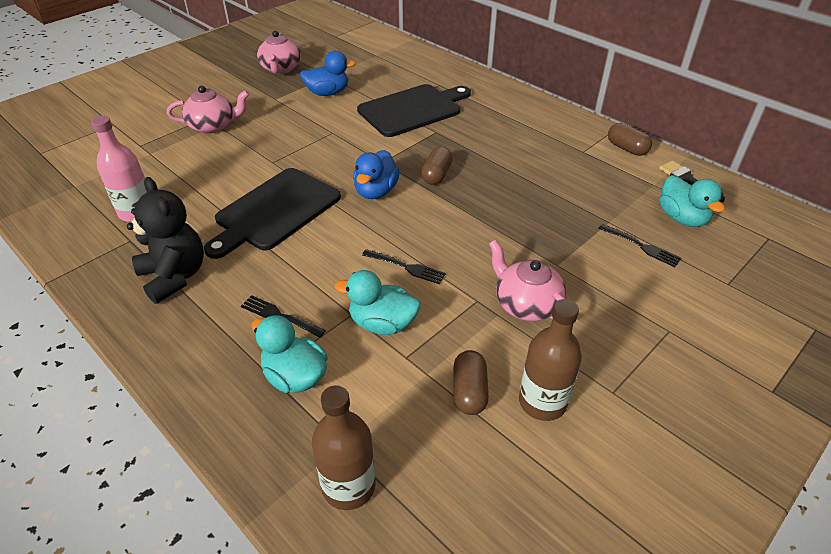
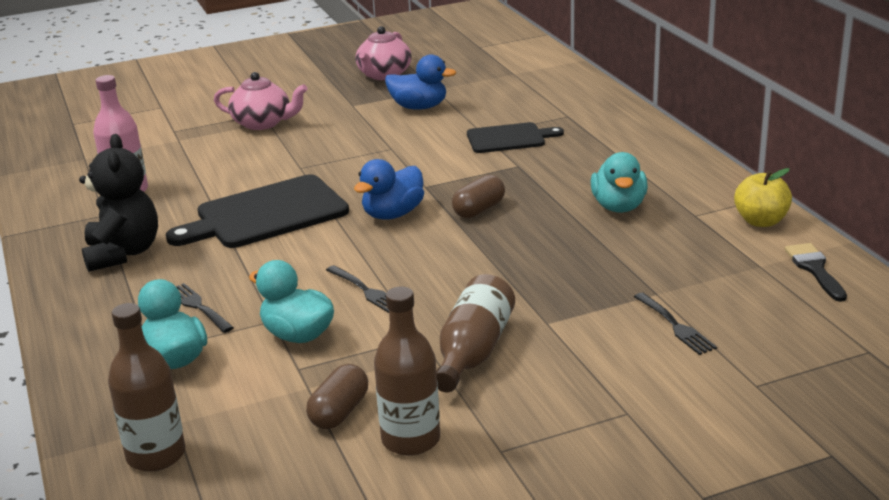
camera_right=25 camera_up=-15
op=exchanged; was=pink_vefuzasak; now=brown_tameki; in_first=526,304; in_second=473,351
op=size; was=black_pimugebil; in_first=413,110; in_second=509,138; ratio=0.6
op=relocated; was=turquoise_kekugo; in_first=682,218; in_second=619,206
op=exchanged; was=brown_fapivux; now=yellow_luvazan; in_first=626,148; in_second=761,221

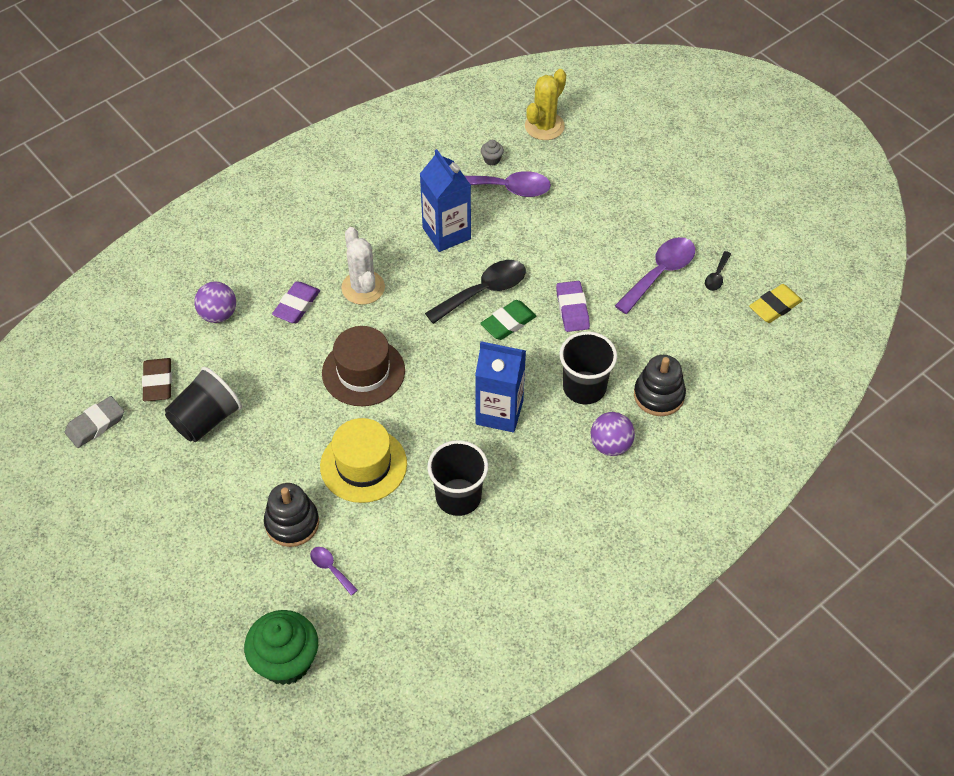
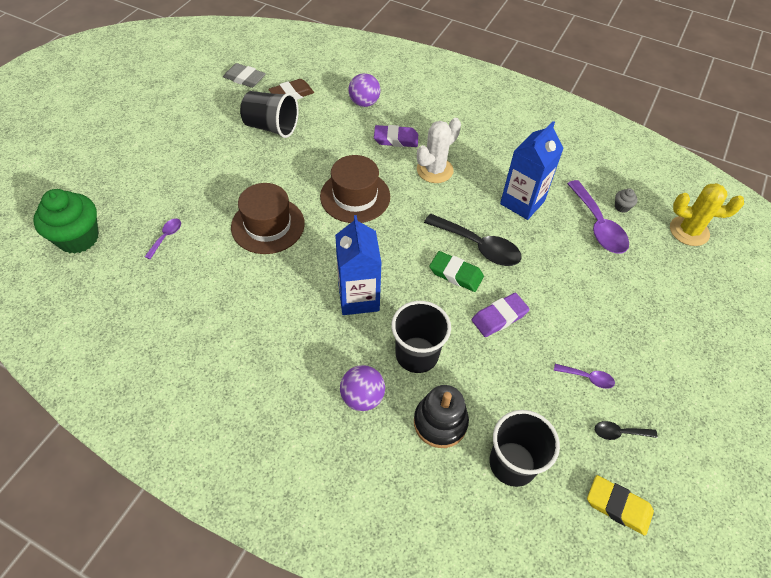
camera_right=65 camera_up=0
op=colour; was=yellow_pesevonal; now=brown_pesevonal; in_first=363,465; in_second=268,225
op=relocated; was=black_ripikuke; in_first=458,497; in_second=512,463
op=size; was=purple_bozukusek; in_first=660,273; in_second=588,378; ratio=0.5
op=missing; was=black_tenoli; in_first=292,523

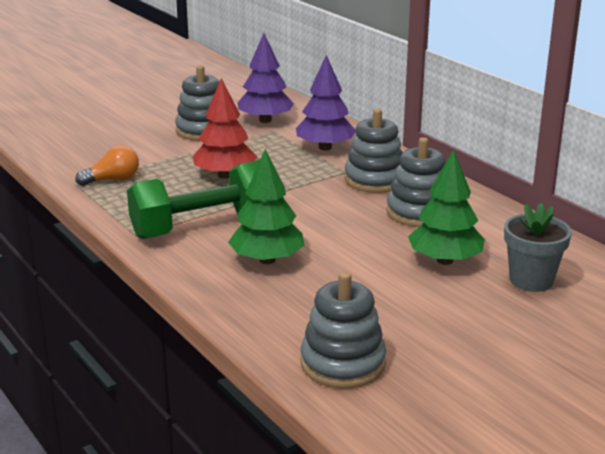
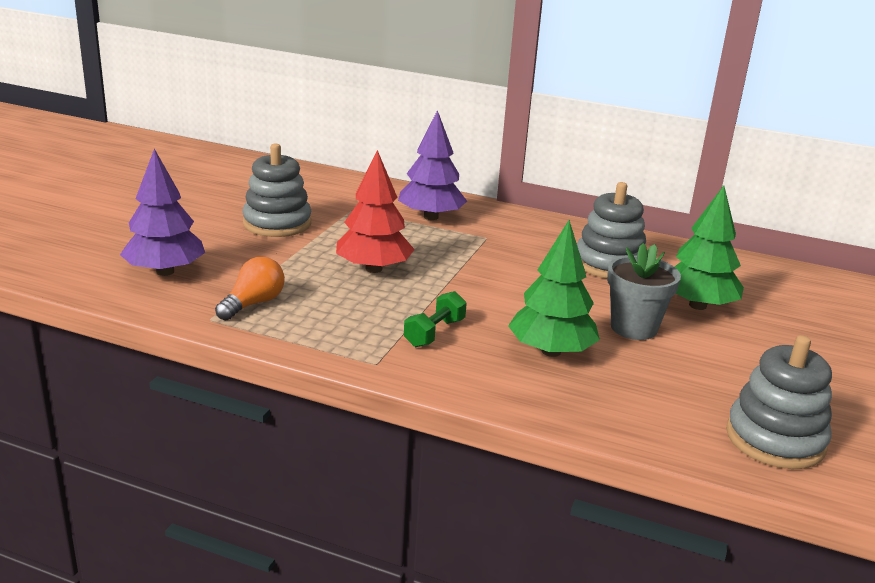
camera_right=-35 camera_up=0
op=relocated; was=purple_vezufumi; in_first=265,120; in_second=165,271
op=size; was=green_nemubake; in_first=203,227; in_second=434,333; ratio=0.44
op=relocated; was=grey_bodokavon; in_first=531,280; in_second=633,328
op=missing; was=grey_tenoli; in_first=375,180

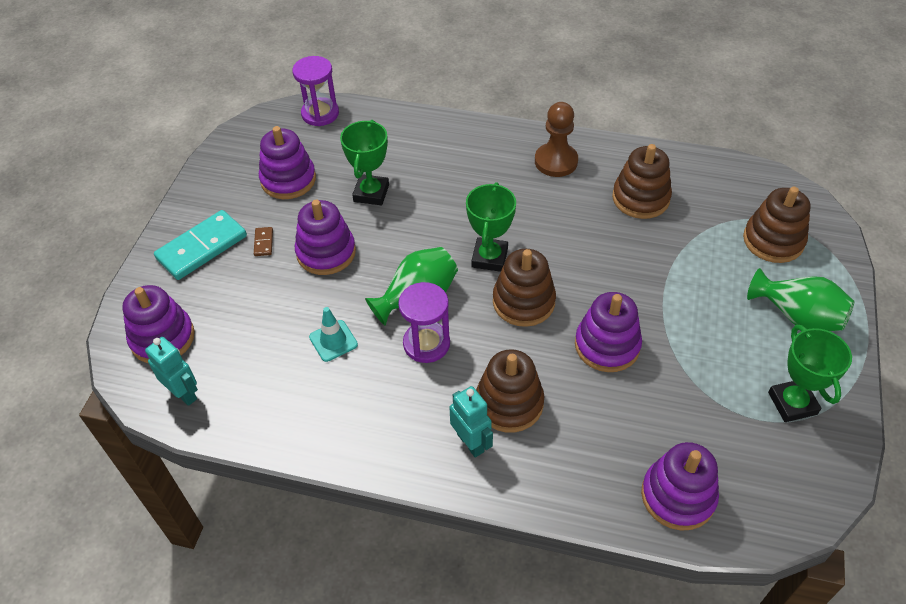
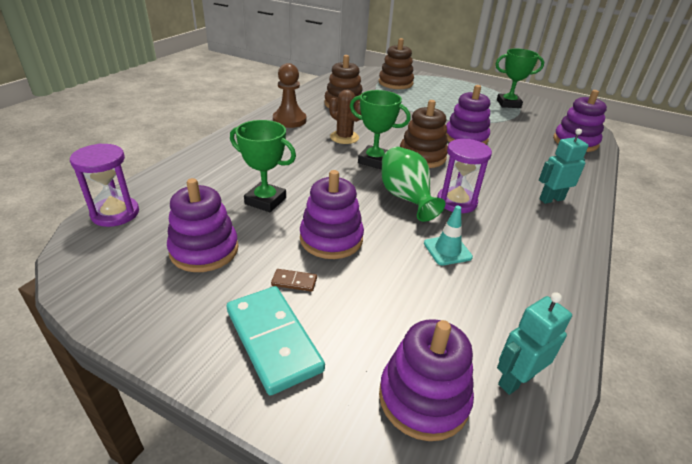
camera_right=-80 camera_up=-15
op=appeared; now=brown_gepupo; in_second=344,137
op=missing; was=brown_tenoli; in_first=509,403
op=missing; was=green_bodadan; in_first=797,316

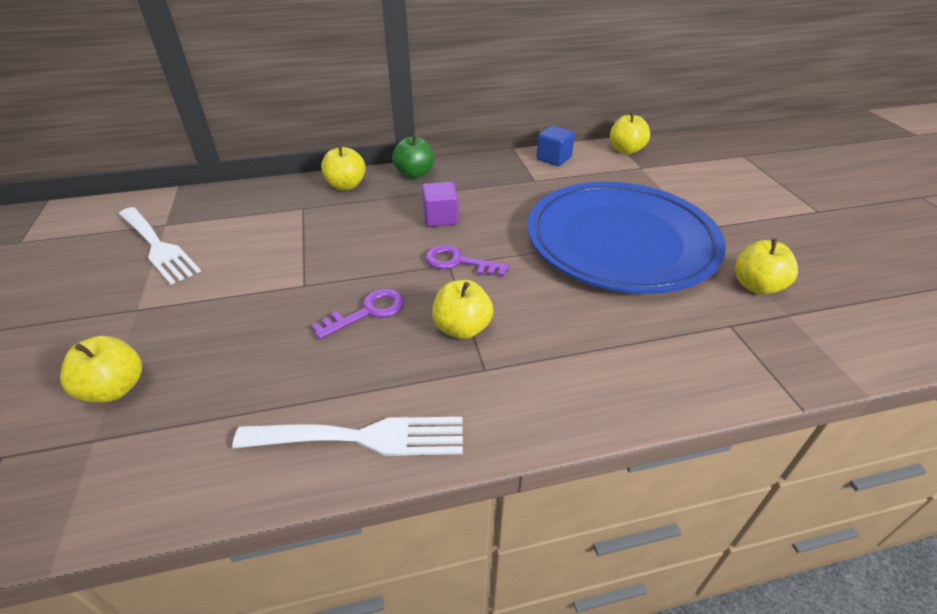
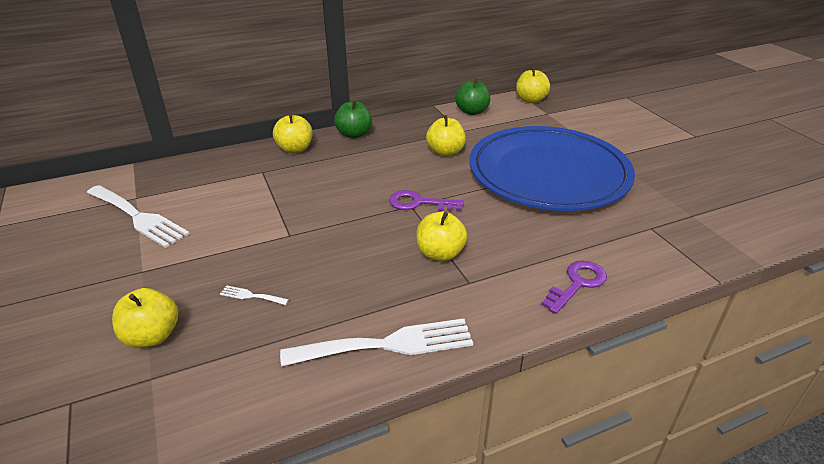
camera_right=-10 camera_up=-5
op=appeared; now=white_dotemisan; in_second=251,296
op=relocated; was=yellow_luvazan; in_first=756,286; in_second=445,152
op=exchanged; was=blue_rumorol; now=green_luvazan; in_first=554,158; in_second=472,111
op=relocated; was=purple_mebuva; in_first=368,312; in_second=577,283
op=missing; was=purple_rumorol; in_first=440,218

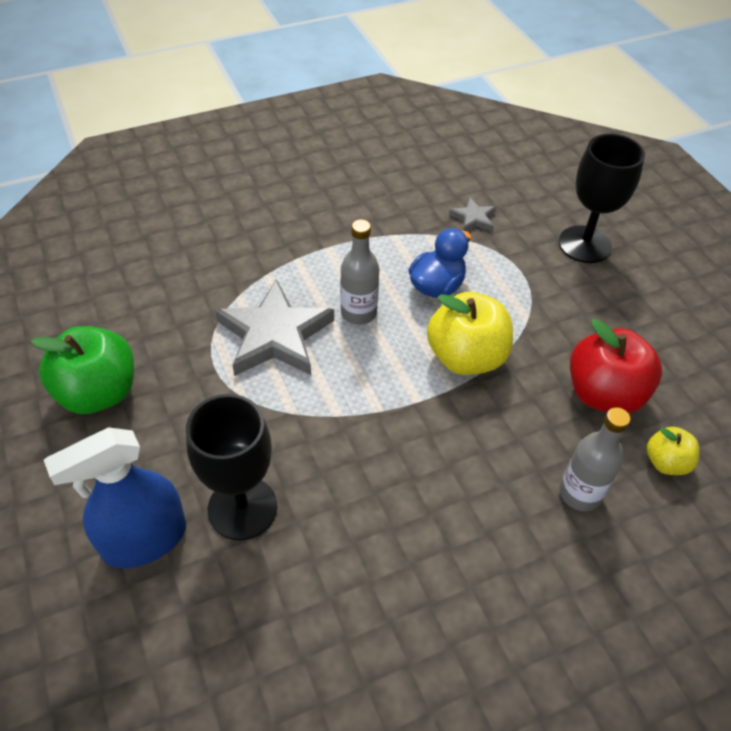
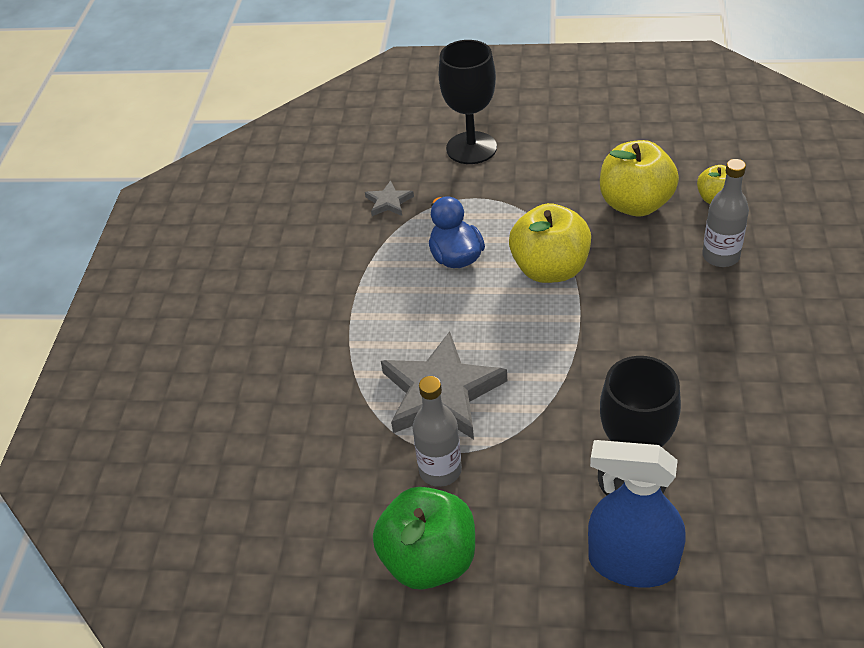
camera_right=-55 camera_up=-5
op=relocated; was=grey_tameki; in_first=358,313; in_second=440,470
op=spun; was=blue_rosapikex; in_first=144,540; in_second=632,563; clockwise=105
op=colour; was=red_luvazan; now=yellow_luvazan; in_first=604,394; in_second=635,204

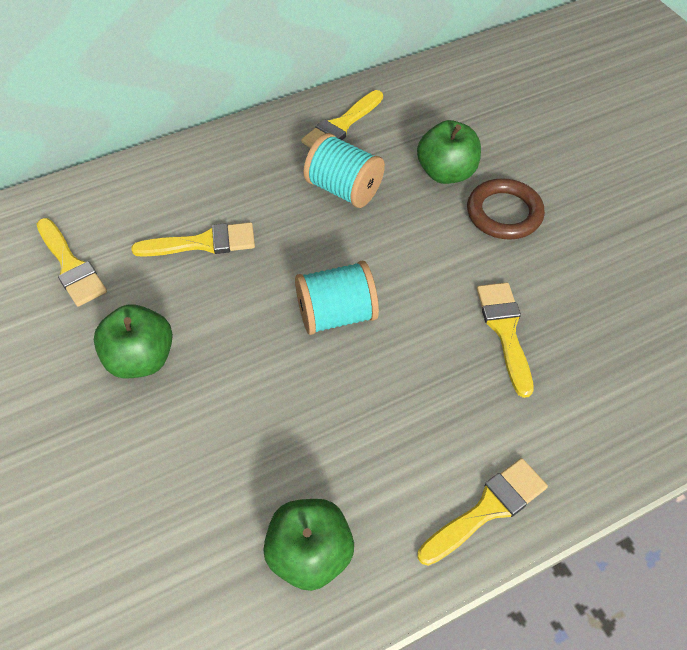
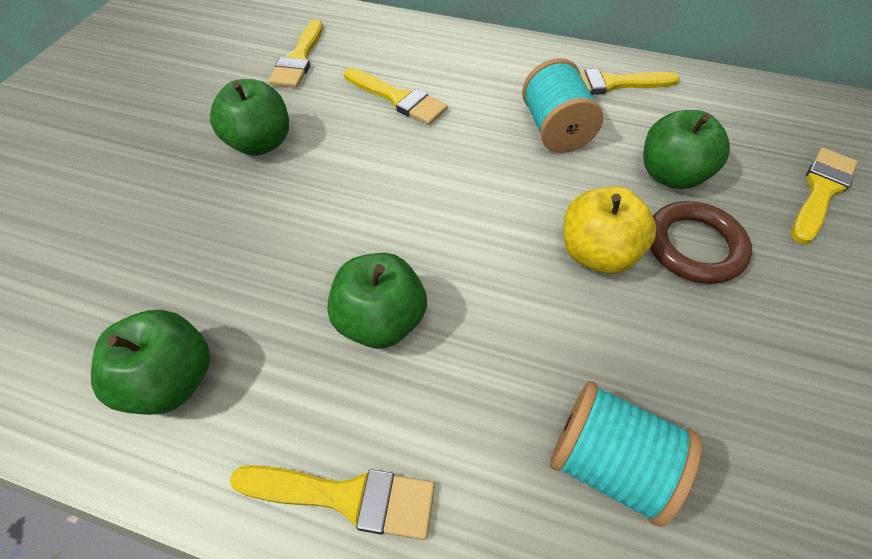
camera_right=45 camera_up=0
op=appeared; now=green_luvazan; in_second=380,321
op=relocated; was=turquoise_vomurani; in_first=336,315; in_second=608,462
op=appeared; now=yellow_luvazan; in_second=596,253
op=relocated; was=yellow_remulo; in_first=505,331; in_second=821,191

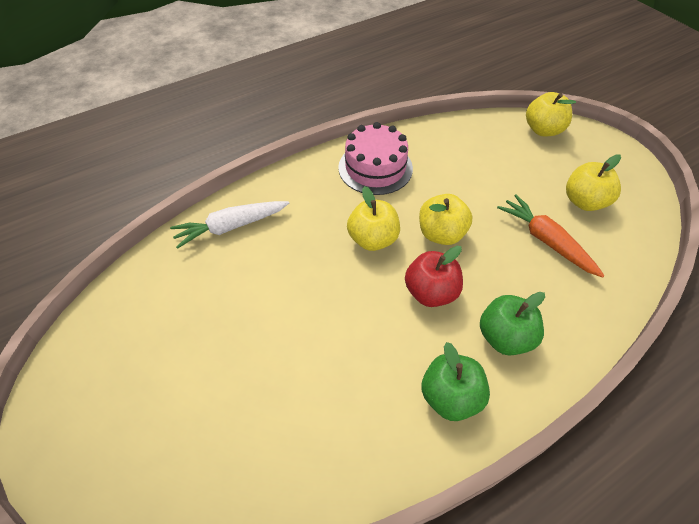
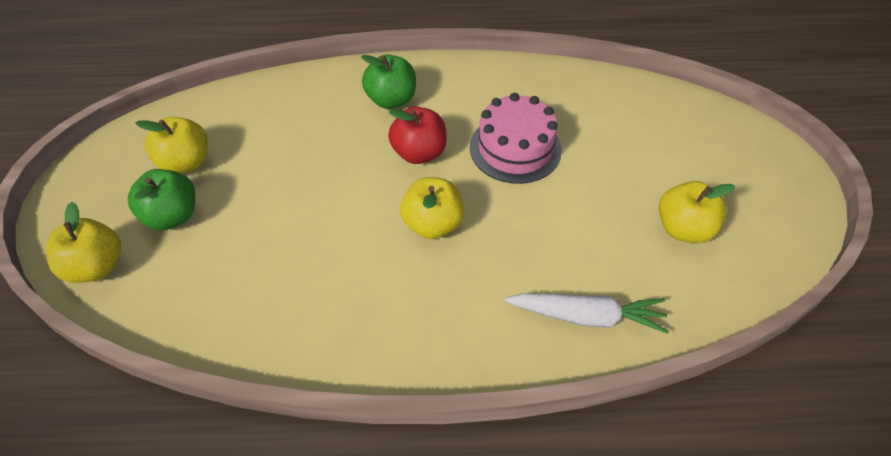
camera_right=-150 camera_up=0
op=relocated; was=green_luvazan; in_first=450,397; in_second=172,216
op=relocated; was=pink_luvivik; in_first=375,168; in_second=515,148
op=relocated; was=yellow_luvazan; in_first=441,234; in_second=683,229
op=missing; was=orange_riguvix; in_first=546,241

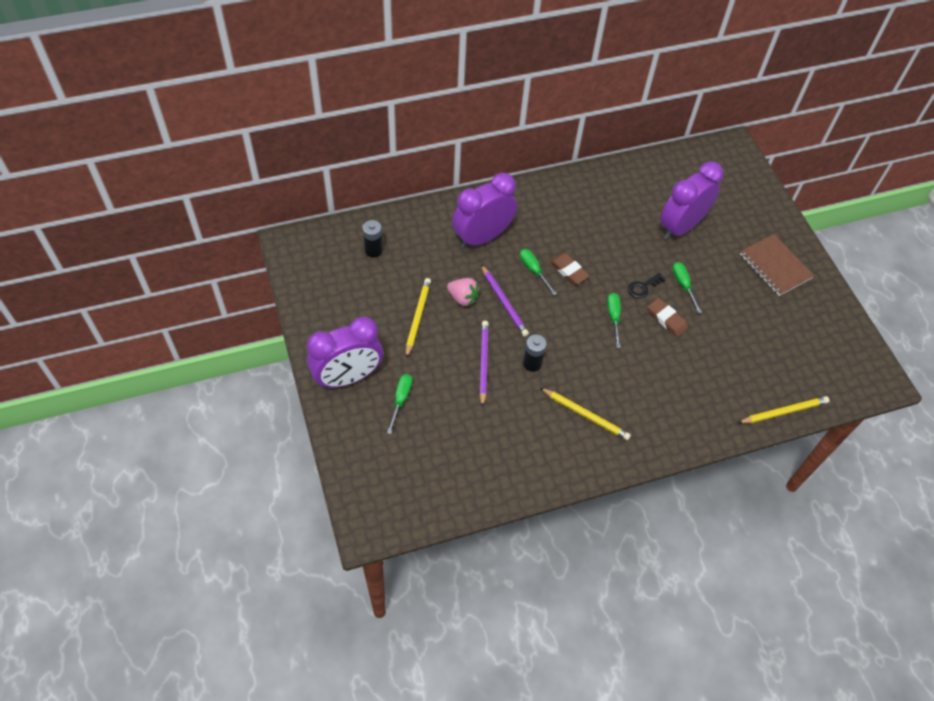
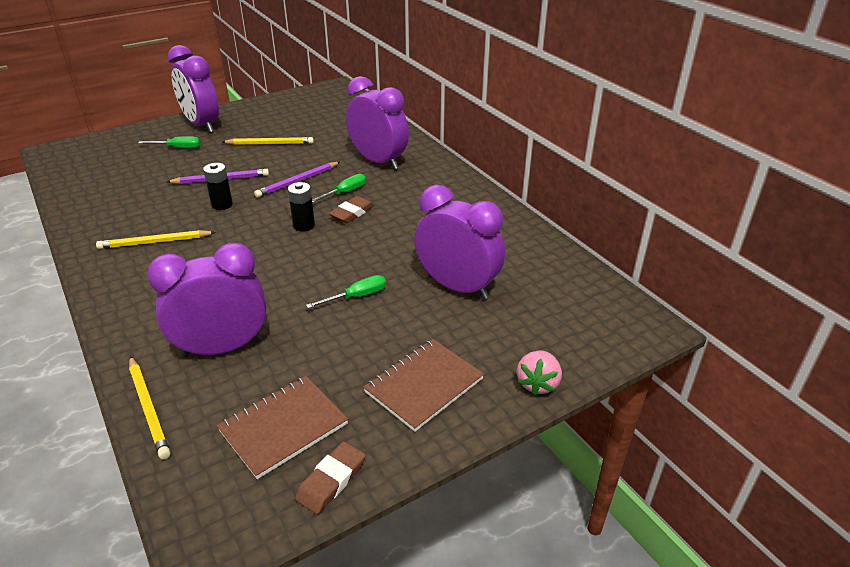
camera_right=80 camera_up=-20
op=spun; was=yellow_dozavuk; in_first=585,415; in_second=155,242; clockwise=60
op=appeared; now=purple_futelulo; in_second=222,348
op=appeared; now=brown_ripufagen; in_second=283,427
op=relocated; was=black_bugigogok; in_first=373,250; in_second=304,225
op=relocated; was=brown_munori; in_first=667,319; in_second=331,480
op=relocated; was=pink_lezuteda; in_first=463,298; in_second=538,383
op=missing; was=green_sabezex; in_first=613,317
op=missing; was=black_mebuva; in_first=643,287

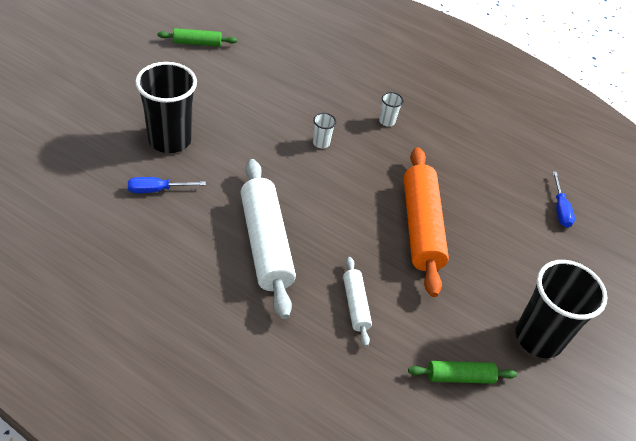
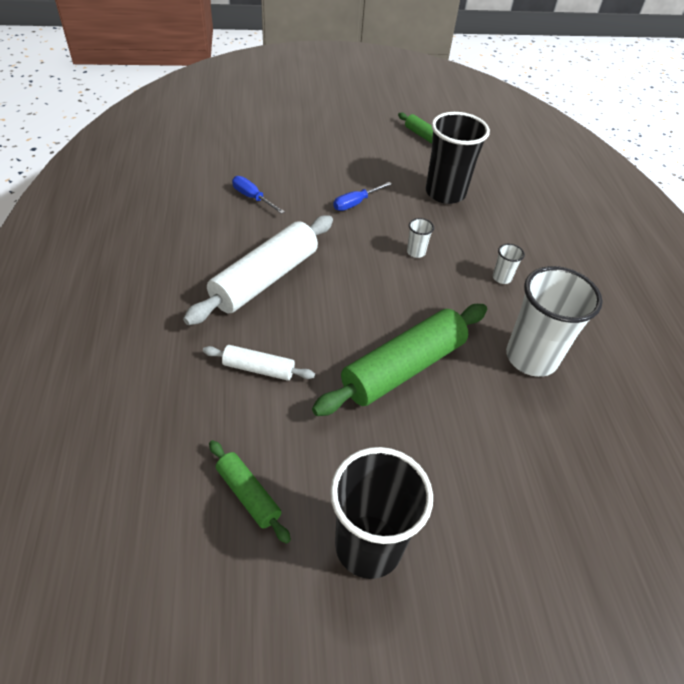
camera_right=55 camera_up=0
op=spun; was=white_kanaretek; in_first=355,305; in_second=258,369; clockwise=60
op=colour; was=orange_kanaretek; now=green_kanaretek; in_first=420,227; in_second=403,368
op=relocated; was=blue_sabezex; in_first=560,209; in_second=355,203
op=relocated; was=black_ripikuke; in_first=170,140; in_second=445,193
op=appeared; now=white_ripikuke; in_second=531,357

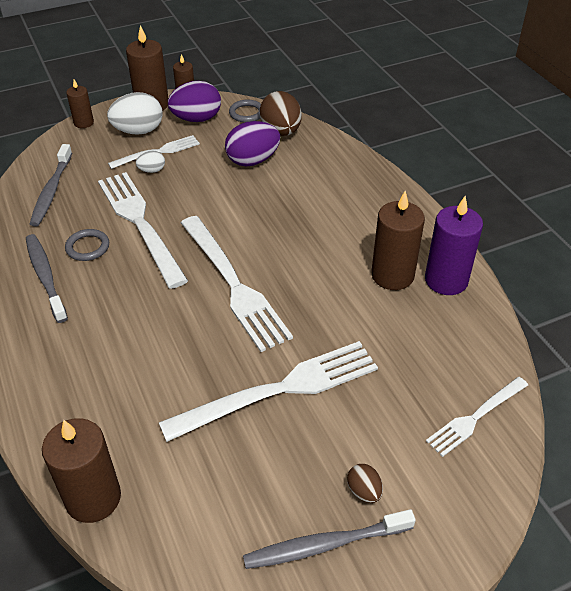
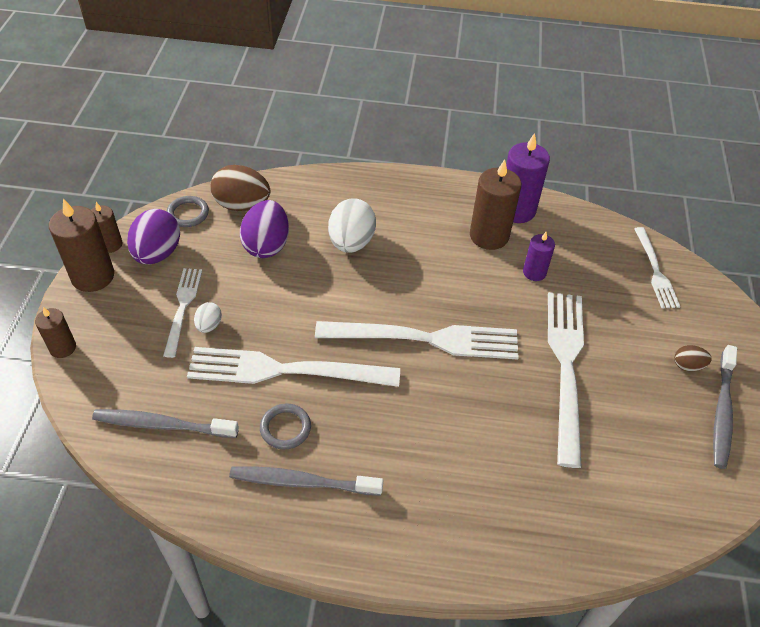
camera_right=-60 camera_up=5
op=spun; was=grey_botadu; in_first=51,191; in_second=162,425; clockwise=150
op=relocated; was=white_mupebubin; in_first=138,131; in_second=351,242
op=appeared; now=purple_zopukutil; in_second=534,272
op=missing; was=brown_zopukutil; in_first=93,498

